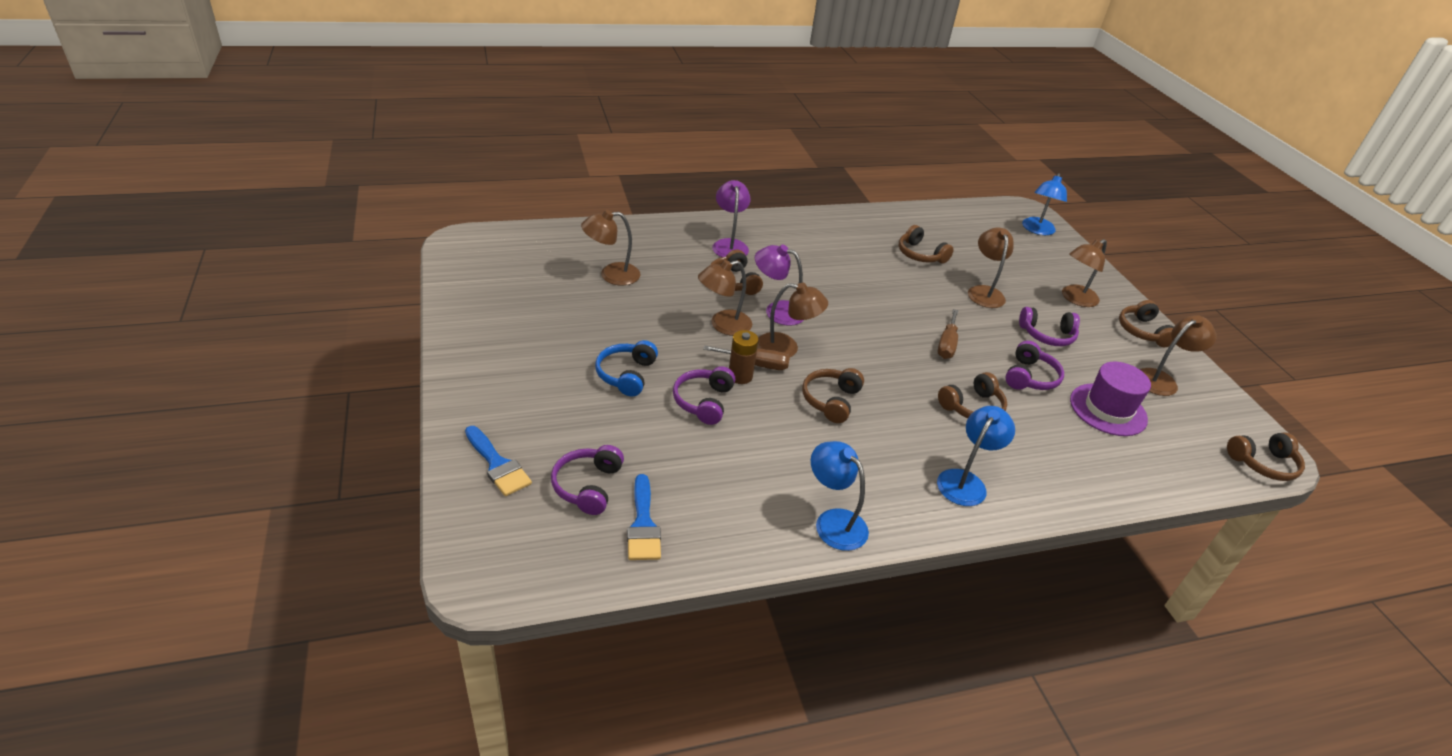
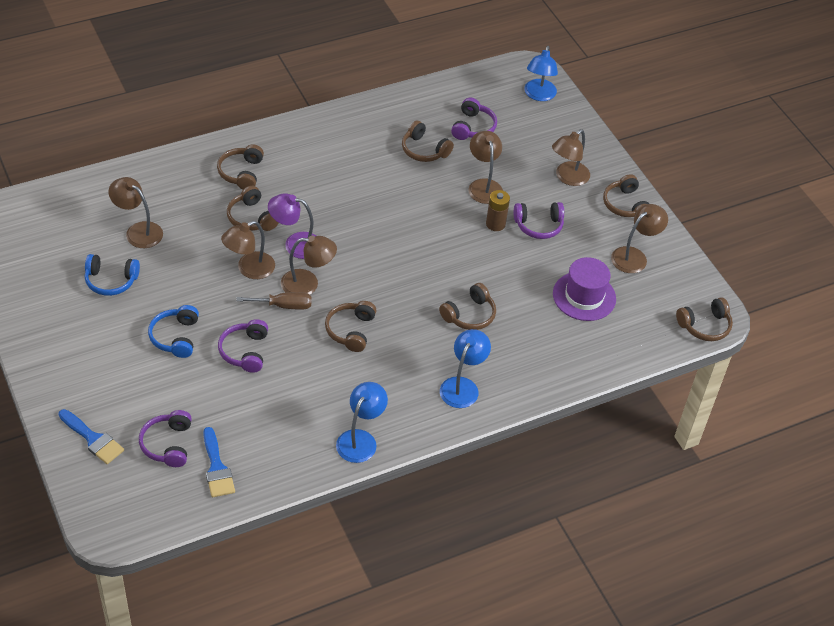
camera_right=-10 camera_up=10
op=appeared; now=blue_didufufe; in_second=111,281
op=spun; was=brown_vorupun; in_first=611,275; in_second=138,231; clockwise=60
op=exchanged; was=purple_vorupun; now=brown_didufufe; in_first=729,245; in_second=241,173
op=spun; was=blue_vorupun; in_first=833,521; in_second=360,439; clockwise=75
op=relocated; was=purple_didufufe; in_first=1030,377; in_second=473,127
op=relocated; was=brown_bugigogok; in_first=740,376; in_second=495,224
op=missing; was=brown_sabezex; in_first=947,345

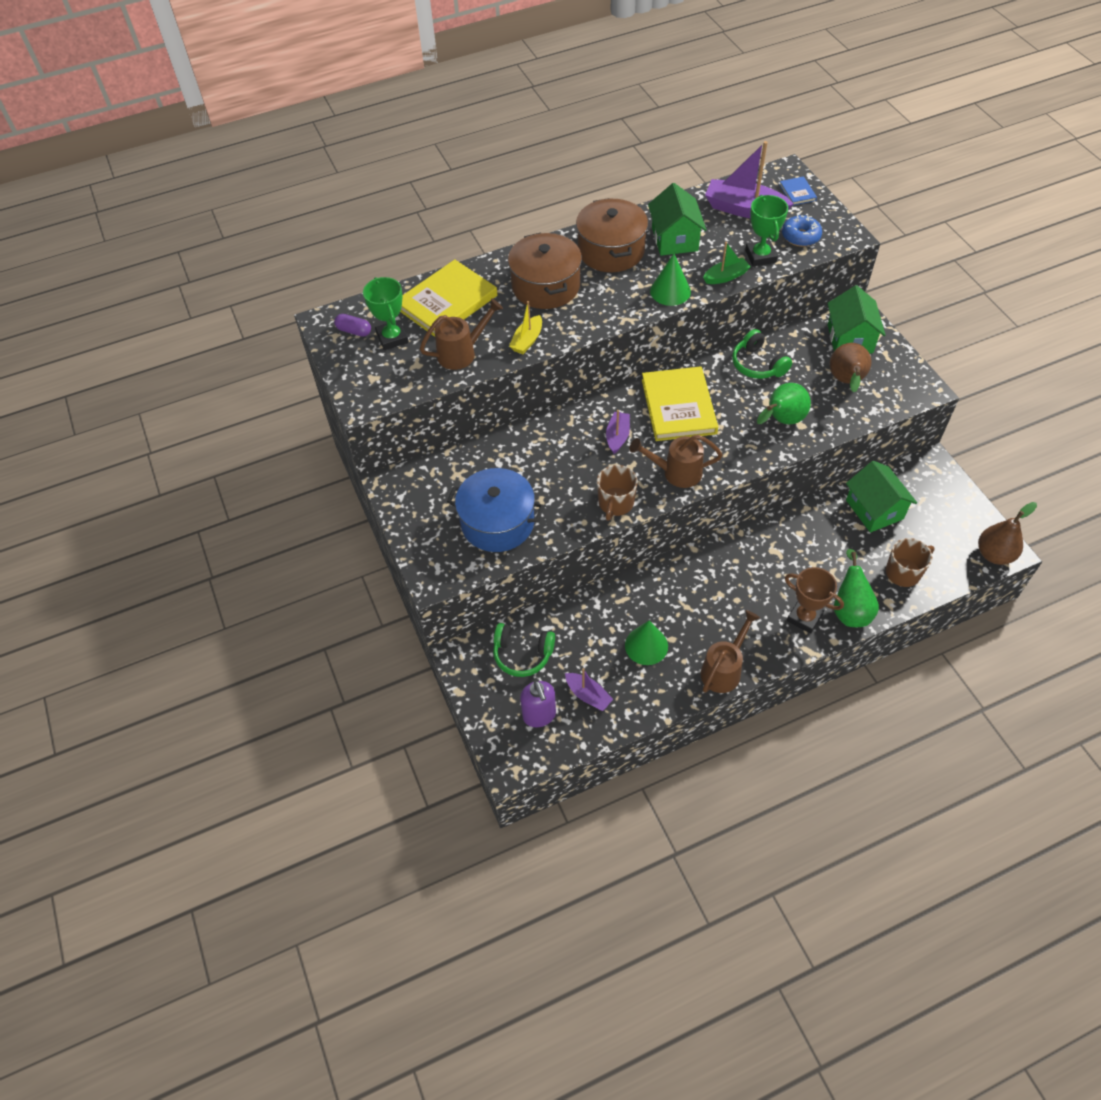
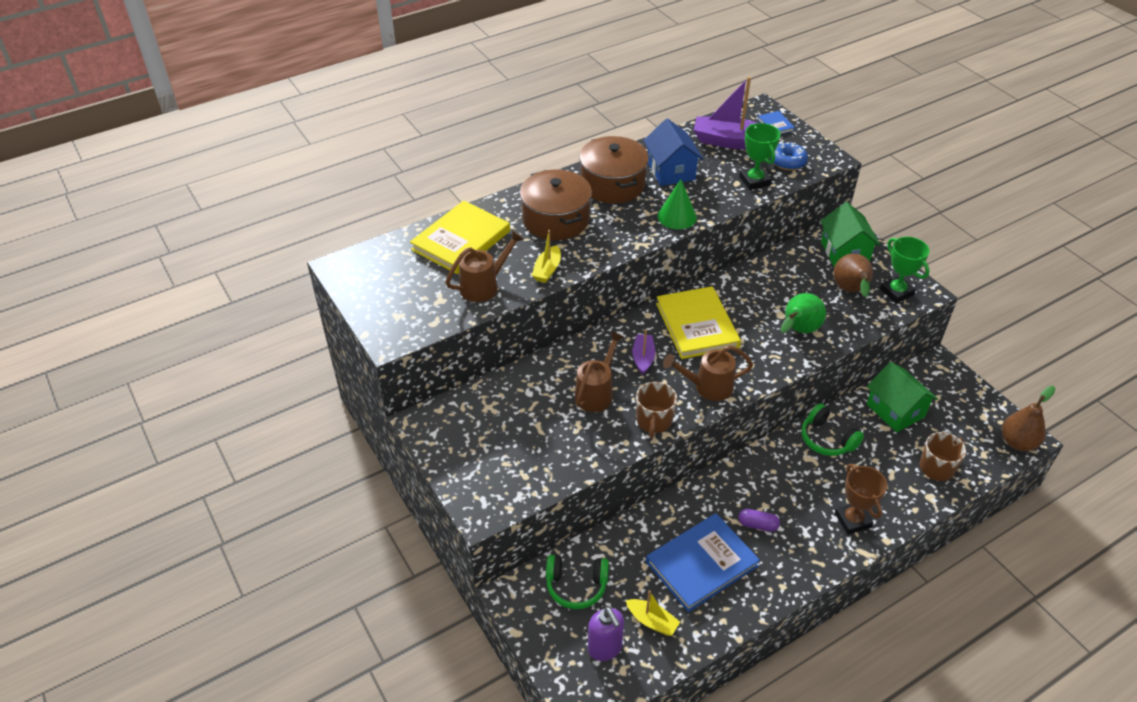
camera_right=-10 camera_up=-10
op=relocated; was=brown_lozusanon; in_first=724,669; in_second=596,392
op=colour; was=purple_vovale; now=yellow_vovale; in_first=588,695; in_second=652,621
op=colour; was=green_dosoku; now=blue_dosoku; in_first=674,239; in_second=671,171
op=exchanged; was=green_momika; now=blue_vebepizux; in_first=646,645; in_second=701,564
op=relocated; was=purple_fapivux; in_first=354,331; in_second=757,525
op=relocated; was=green_didufufe; in_first=757,364; in_second=827,439
op=spun; was=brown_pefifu; in_first=804,617; in_second=852,520; clockwise=45
op=relocated; was=green_pefifu; in_first=392,338; in_second=896,292
op=missing; was=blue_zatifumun; in_first=497,522
op=missing; was=green_vovale; in_first=726,276
op=missing; was=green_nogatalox; in_first=850,610

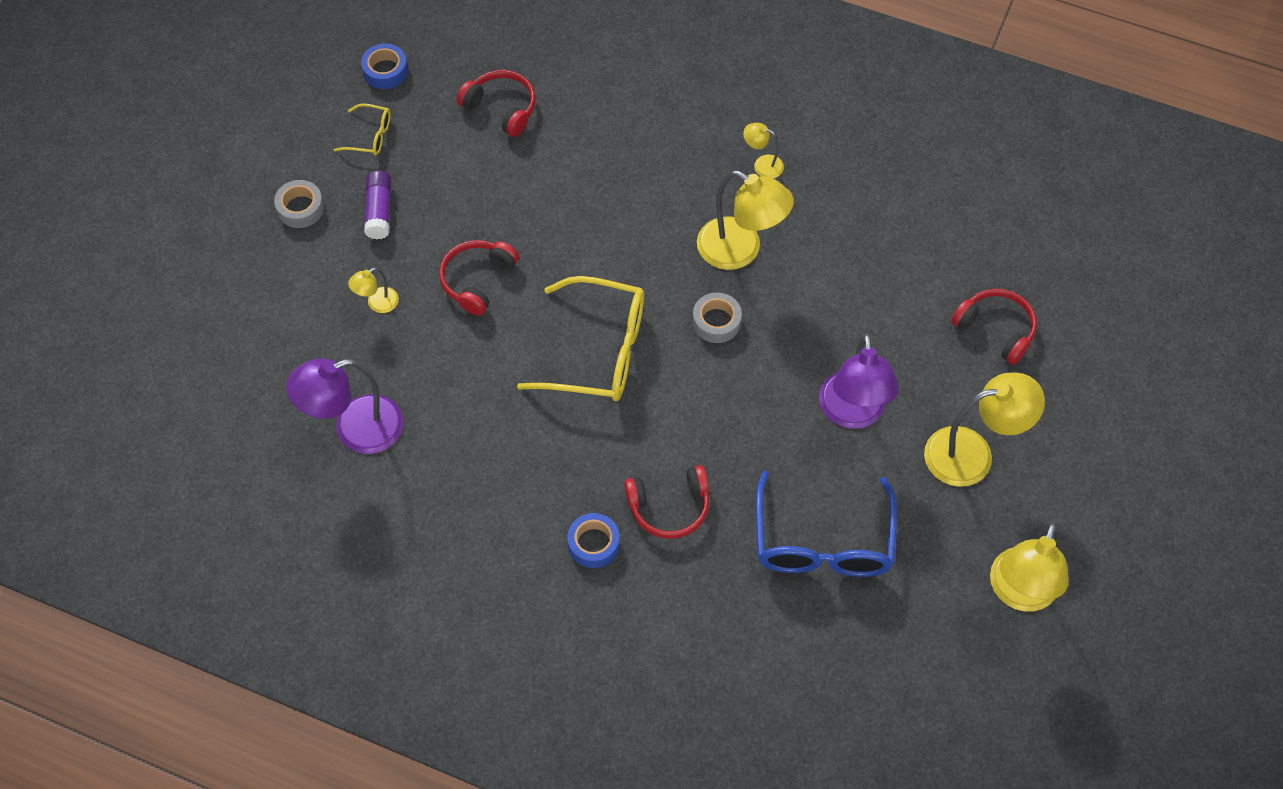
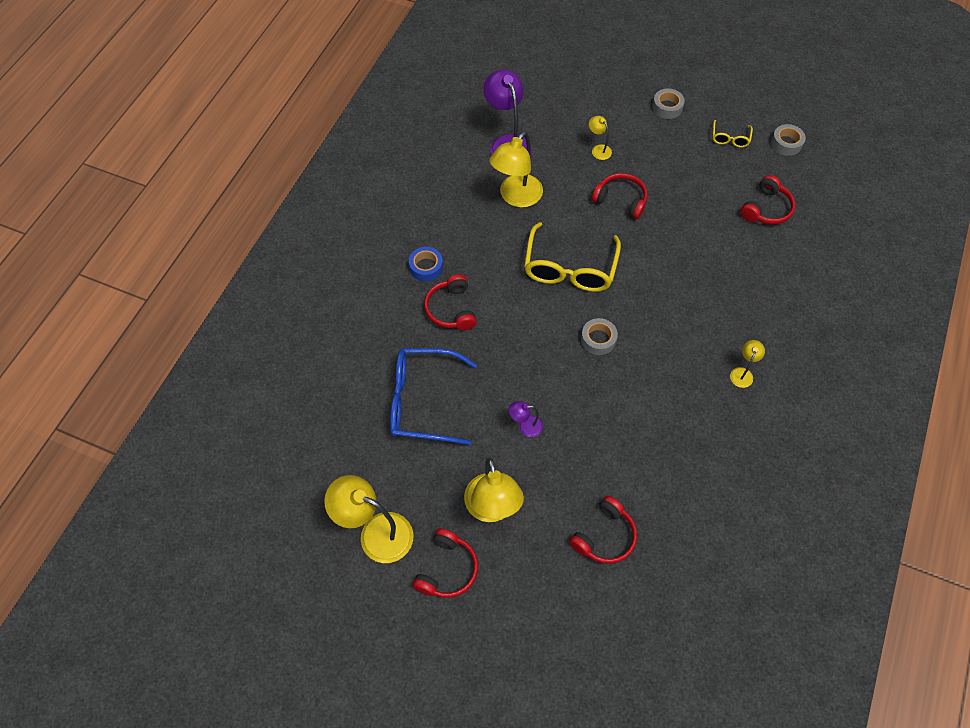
camera_right=90 camera_up=0
op=appeared; now=red_didufufe; in_second=447,569
op=relocated; was=yellow_vorupun; in_first=740,250; in_second=516,197
op=size; was=purple_vorupun; in_first=853,413; in_second=525,426; ratio=0.48
op=colour; was=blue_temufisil; now=grey_temufisil; in_first=385,71; in_second=786,143
op=missing; was=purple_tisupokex; in_first=379,211

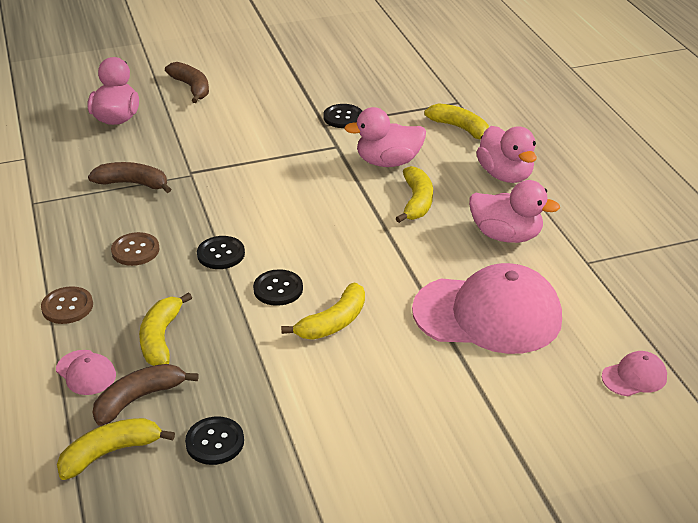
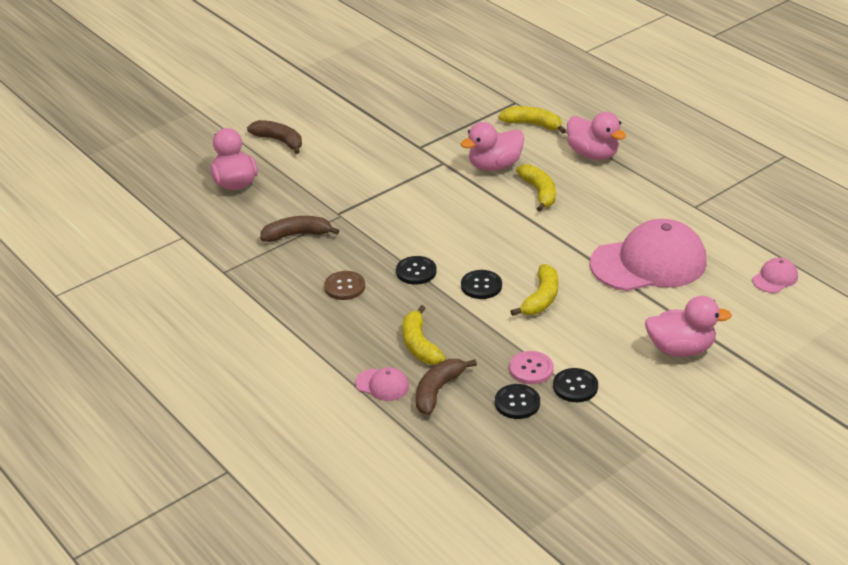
camera_right=-20 camera_up=0
op=appeared; now=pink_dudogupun; in_second=531,369
op=relocated; was=black_dudogupun; in_first=343,117; in_second=575,386
op=relocated; was=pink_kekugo; in_first=506,235; in_second=680,349
op=missing; was=brown_dudogupun; in_first=67,307
op=missing; was=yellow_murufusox; in_first=110,453

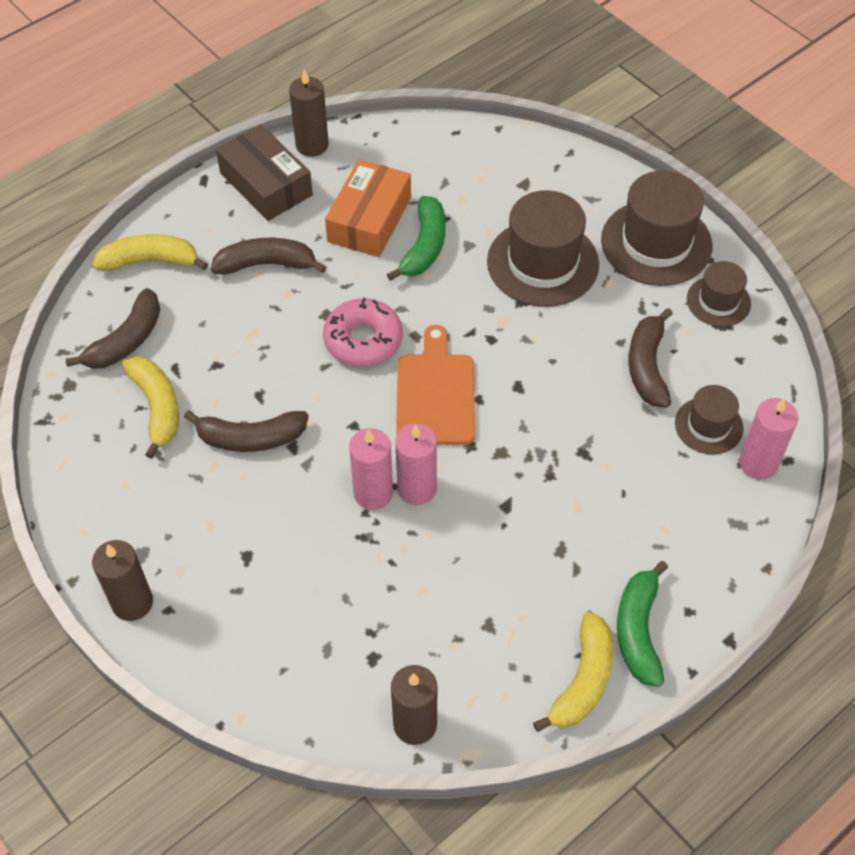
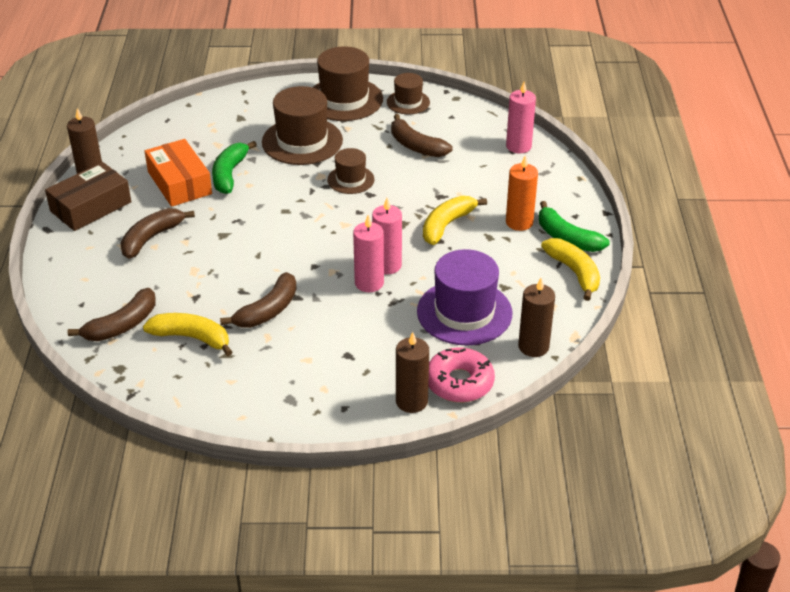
camera_right=-50 camera_up=-15
op=spun; was=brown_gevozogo; in_first=266,184; in_second=91,207; clockwise=-45
op=spun; was=brown_murufusox; in_first=126,341; in_second=122,325; clockwise=60
op=spun; was=green_murufusox; in_first=424,246; in_second=229,174; clockwise=-135
op=relocated; was=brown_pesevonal; in_first=708,425; in_second=350,180
op=relocated; was=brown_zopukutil; in_first=132,602; in_second=411,401
op=appeared; now=purple_pesevonal; in_second=464,312
op=relocated; was=yellow_murufusox; in_first=150,261; in_second=447,225
op=relocated; was=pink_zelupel; in_first=363,340; in_second=459,382
op=appeared; now=orange_zopukutil; in_second=519,222
op=missing; was=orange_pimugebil; in_first=435,394

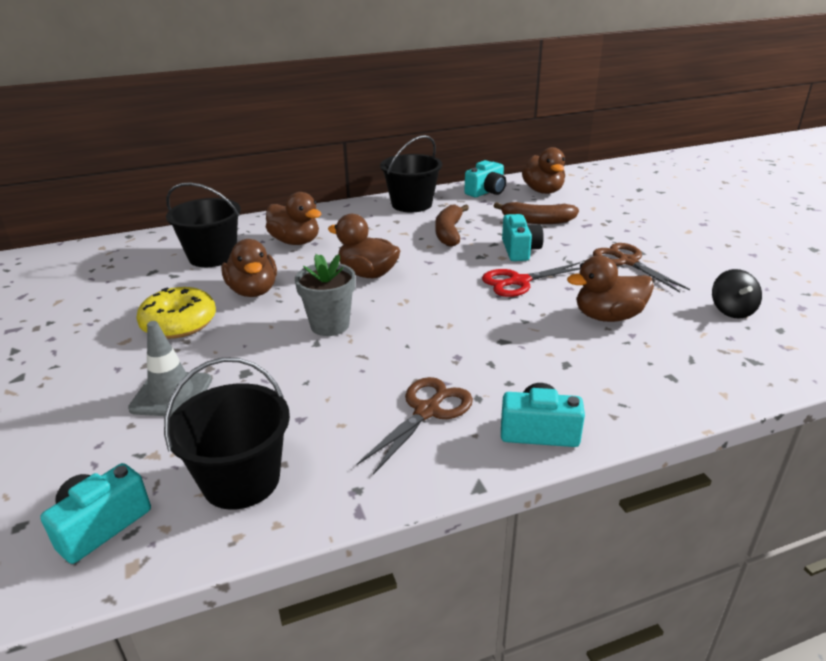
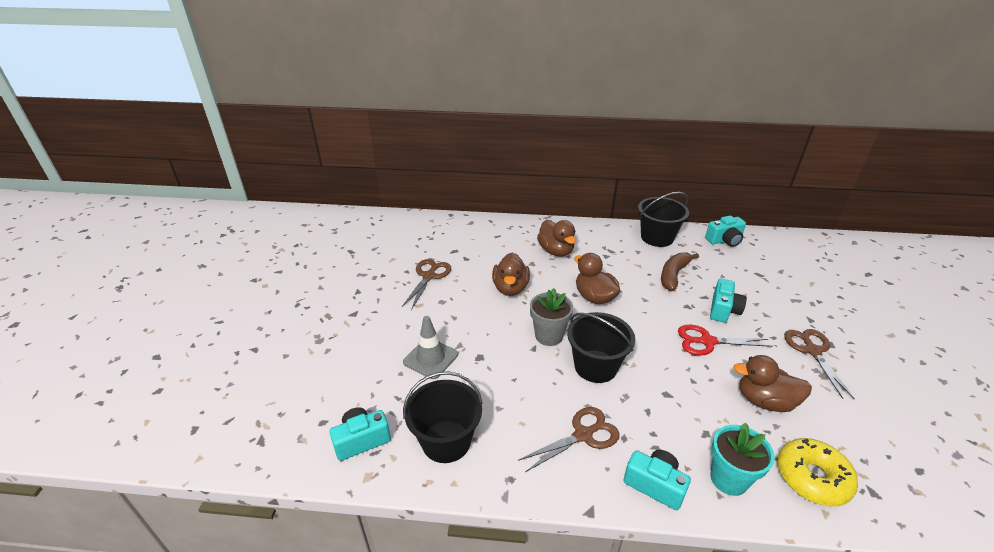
camera_right=25 camera_up=5
op=appeared; now=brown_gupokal; in_second=429,276
op=relocated; was=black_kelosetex; in_first=212,256; in_second=595,366
op=appeared; now=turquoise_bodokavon; in_second=728,479
op=relocated; was=yellow_zelupel; in_first=179,323; in_second=812,477
op=missing; was=brown_murufusox; in_first=537,221
op=missing; was=brown_kekugo; in_first=543,191
op=missing; was=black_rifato; in_first=732,310

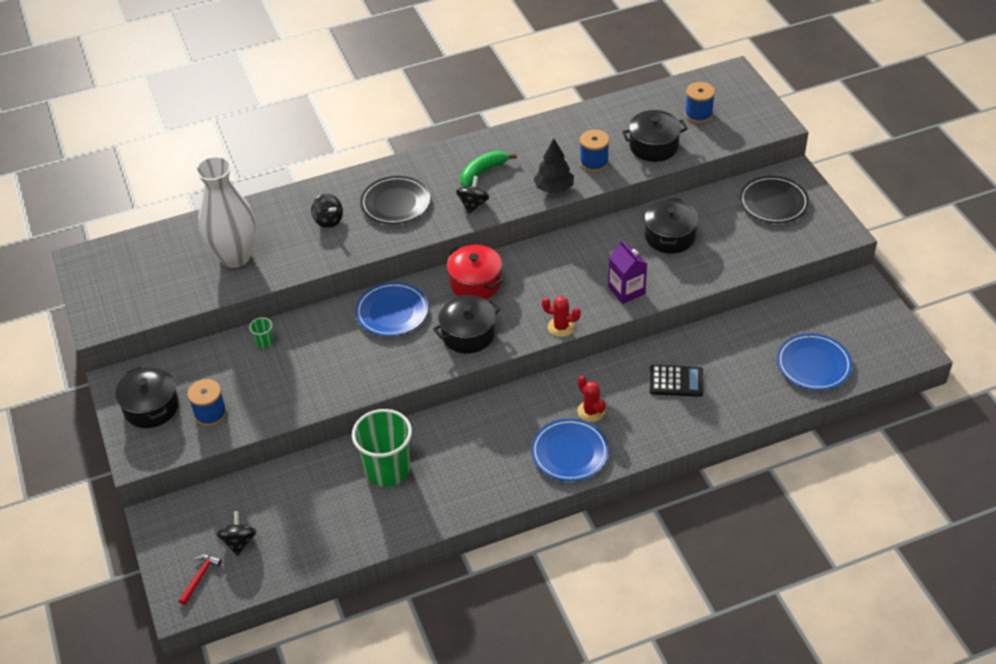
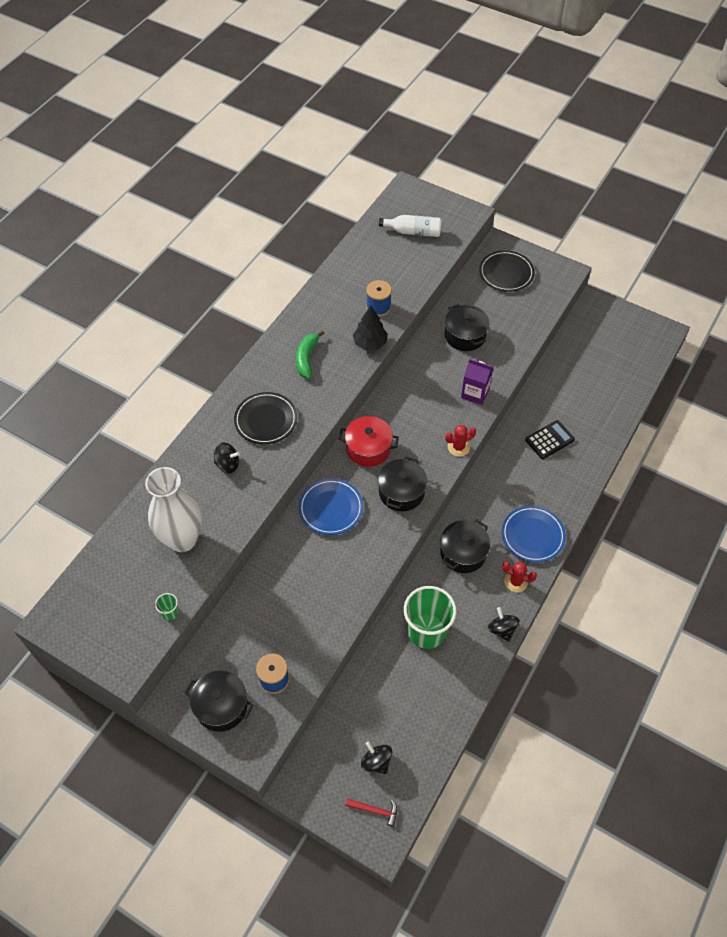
camera_right=-40 camera_up=10
op=relocated; was=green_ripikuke; in_first=264,341; in_second=170,612
op=spun; was=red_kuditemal; in_first=200,577; in_second=375,810; clockwise=120
op=exchanged; was=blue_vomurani; now=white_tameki; in_first=698,114; in_second=413,232
op=relocated; was=black_zatifumun; in_first=653,146; in_second=463,553
op=relocated; was=black_rifato; in_first=473,204; in_second=502,629
op=relocated; was=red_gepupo; in_first=591,411; in_second=516,581
op=missing; was=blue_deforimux; in_first=813,365

